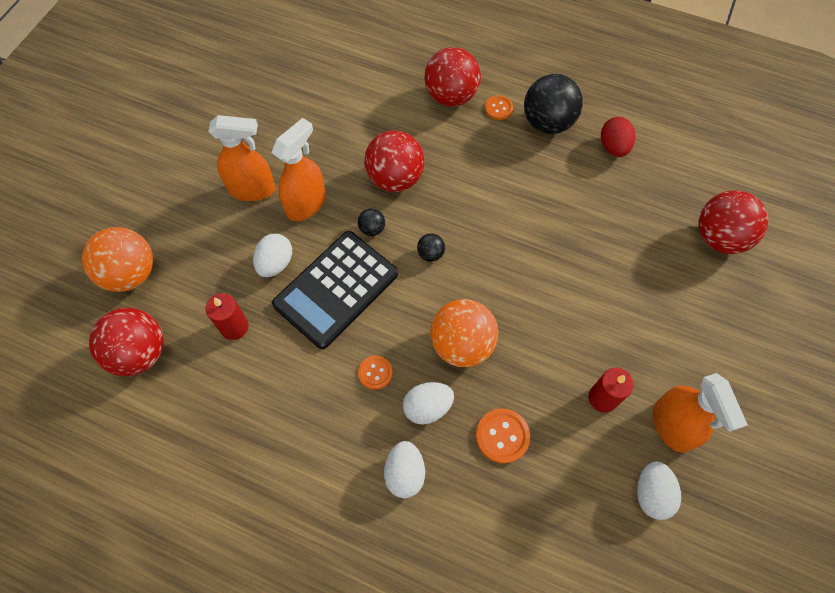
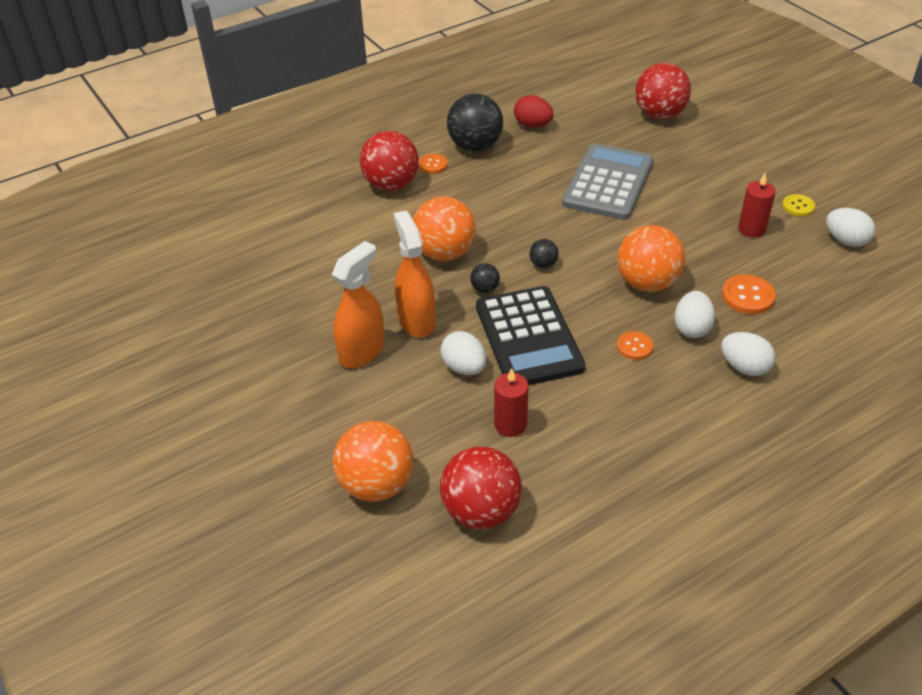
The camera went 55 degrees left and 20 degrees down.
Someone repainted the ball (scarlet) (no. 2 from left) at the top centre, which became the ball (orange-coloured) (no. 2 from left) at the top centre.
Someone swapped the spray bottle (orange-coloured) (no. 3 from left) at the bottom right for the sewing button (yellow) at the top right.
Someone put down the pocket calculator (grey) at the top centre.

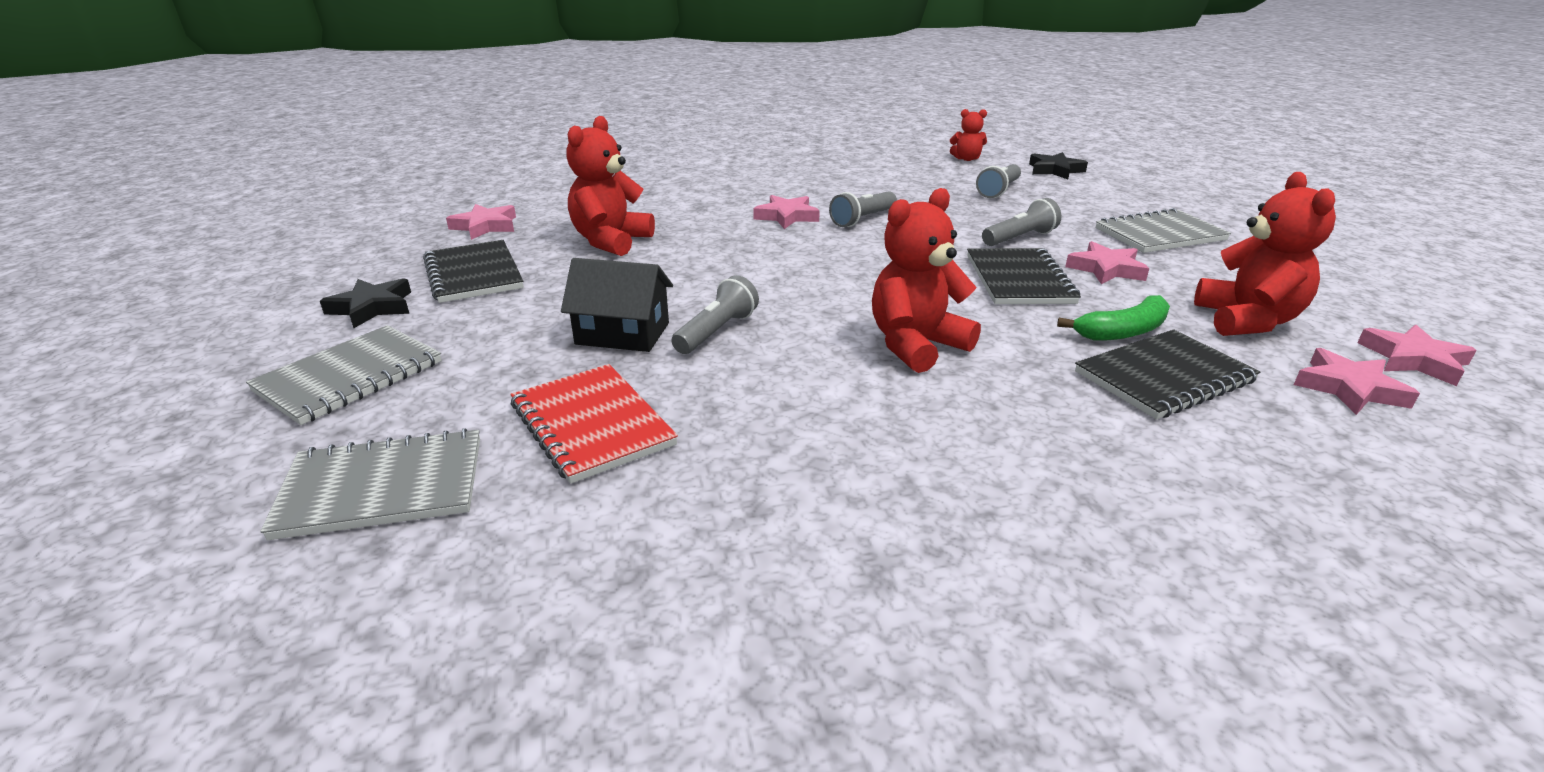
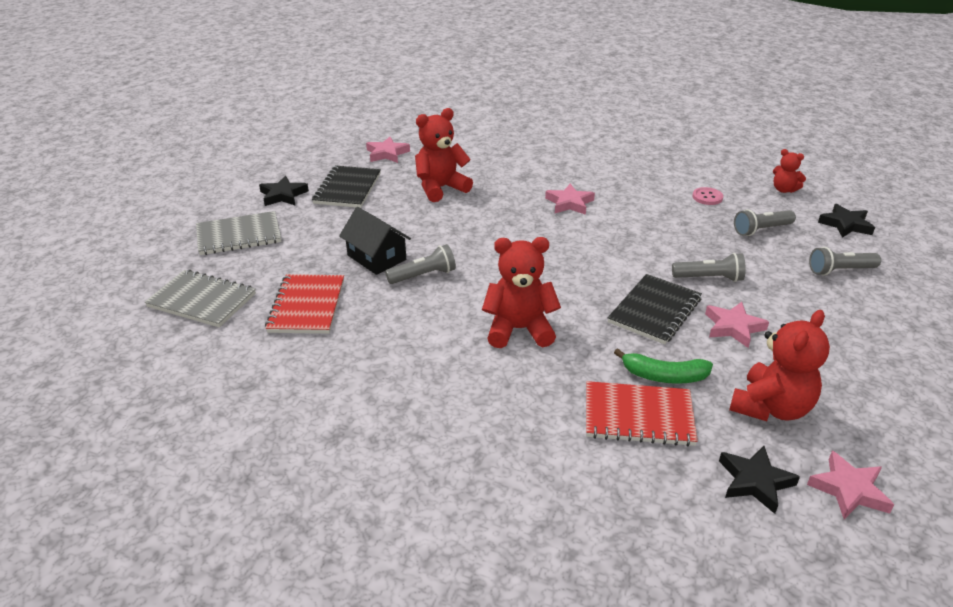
The camera went 35 degrees right and 5 degrees up.
Someone carried the torch (grey) (no. 2 from left in the first image) from the top centre to the middle right.
Someone repainted the notepad (black) (no. 3 from left) at the middle right, which became the notepad (scarlet) (no. 2 from left) at the bottom right.
Someone took away the notepad (grey) (no. 3 from left) at the top right.
Someone repainted the star (rosy) (no. 4 from left) at the middle right, which became the star (black) (no. 2 from left) at the bottom right.
Someone put down the sewing button (rosy) at the top right.

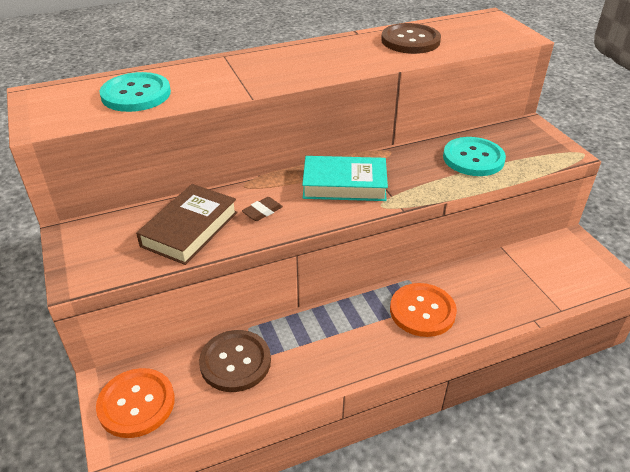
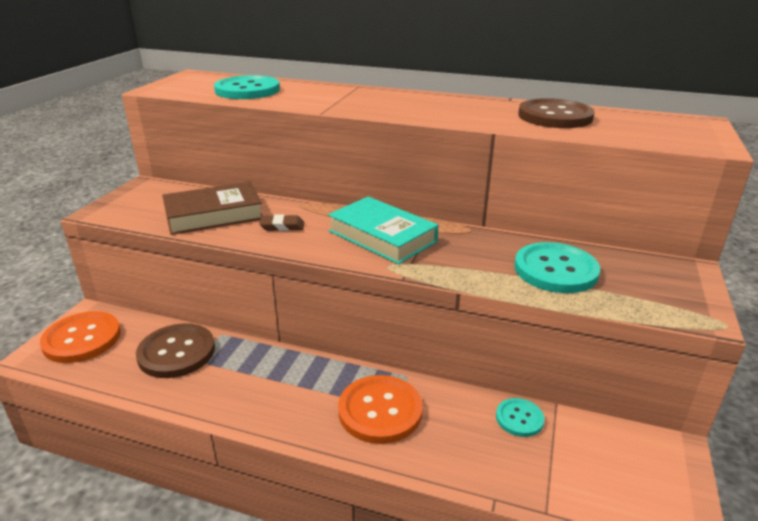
The camera went 40 degrees right and 10 degrees down.
Someone put down the sewing button (teal) (no. 2 from left) at the bottom right.

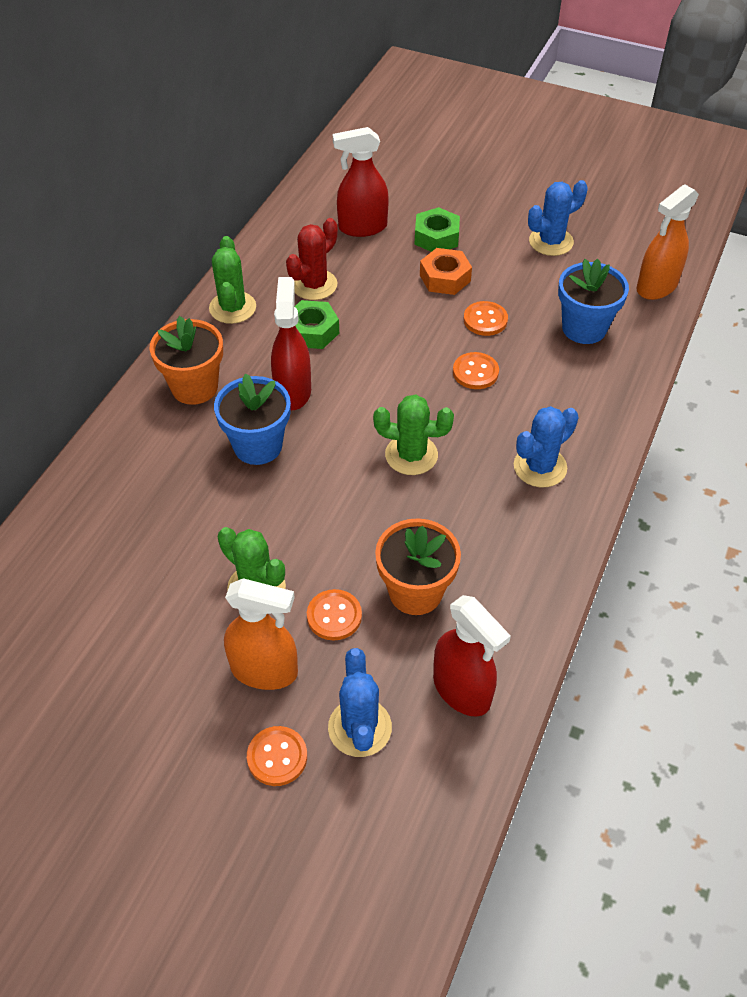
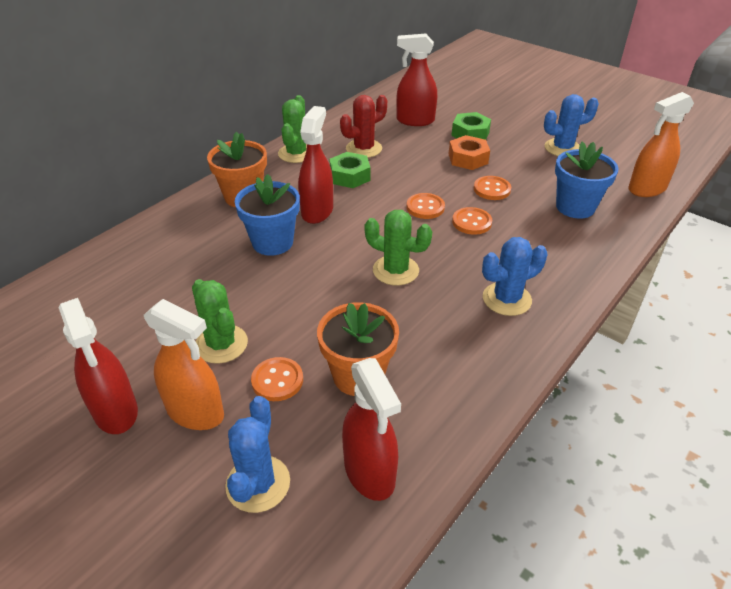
The camera went 15 degrees right and 10 degrees down.
Someone carried the sewing button (orange-coloured) (no. 1 from left in the first image) from the bottom centre to the centre.
Someone put down the spray bottle (scarlet) (no. 1 from left) at the middle left.

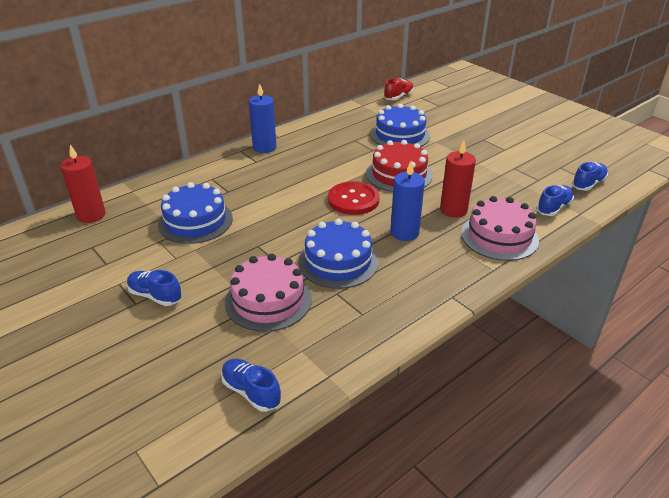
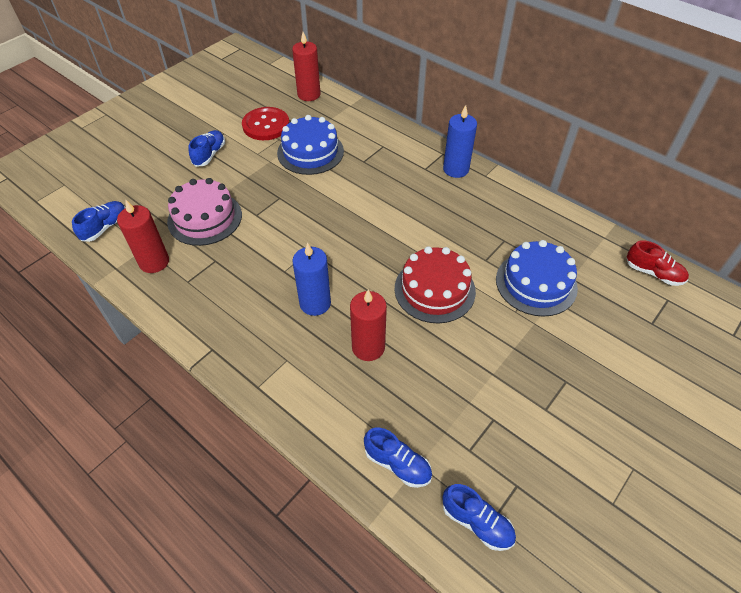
The camera went 80 degrees right and 15 degrees up.
Someone took away the layer cake (cobalt) (no. 2 from left) at the centre.
Someone carried the sewing button (scarlet) from the centre to the top centre.
Someone took away the layer cake (rosy) (no. 2 from left) at the middle right.
Someone put down the wax candle (scarlet) (no. 1 from left) at the middle left.

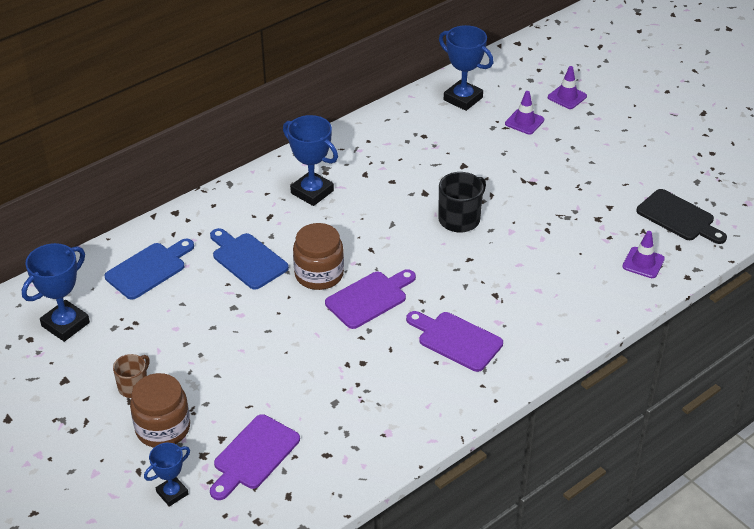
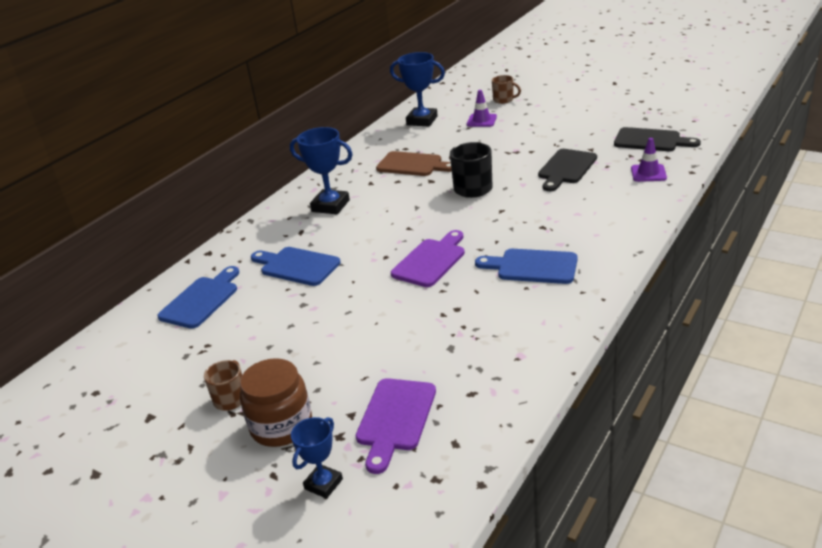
The camera went 15 degrees left and 10 degrees down.
Someone took away the prize cup (cobalt) (no. 1 from left) at the middle left.
Someone took away the jar (brown) (no. 2 from left) at the centre.
Someone repainted the chopping board (violet) (no. 3 from left) at the centre, which became the chopping board (cobalt) (no. 3 from left) at the centre.
Someone swapped the safety cone (violet) (no. 2 from left) at the top right for the coffee mug (brown) (no. 2 from left) at the top centre.
Someone put down the chopping board (brown) at the top centre.
Someone put down the chopping board (black) (no. 1 from left) at the top right.

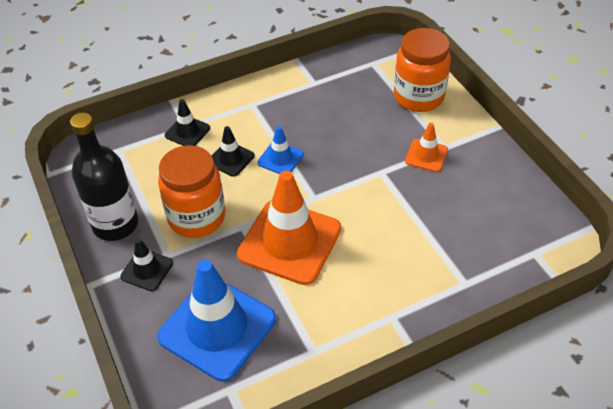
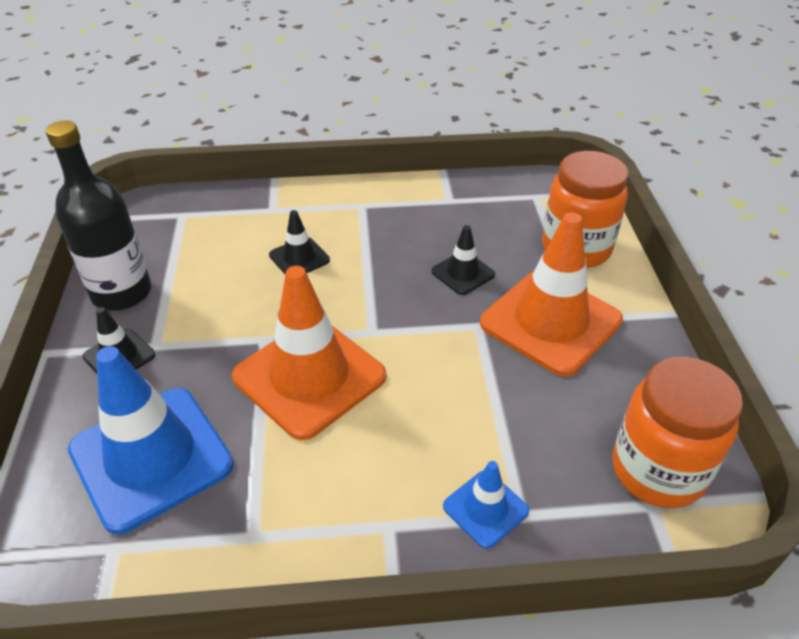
The camera went 20 degrees right and 5 degrees down.
Someone carried the jar (orange-coloured) (no. 1 from left in the first image) from the middle left to the bottom right.
Someone carried the safety cone (black) (no. 2 from left in the first image) from the top left to the centre.
Someone carried the safety cone (cobalt) (no. 2 from left) from the centre to the bottom centre.
Someone scaled the safety cone (orange-coloured) (no. 2 from left) at the middle right by 2.09.

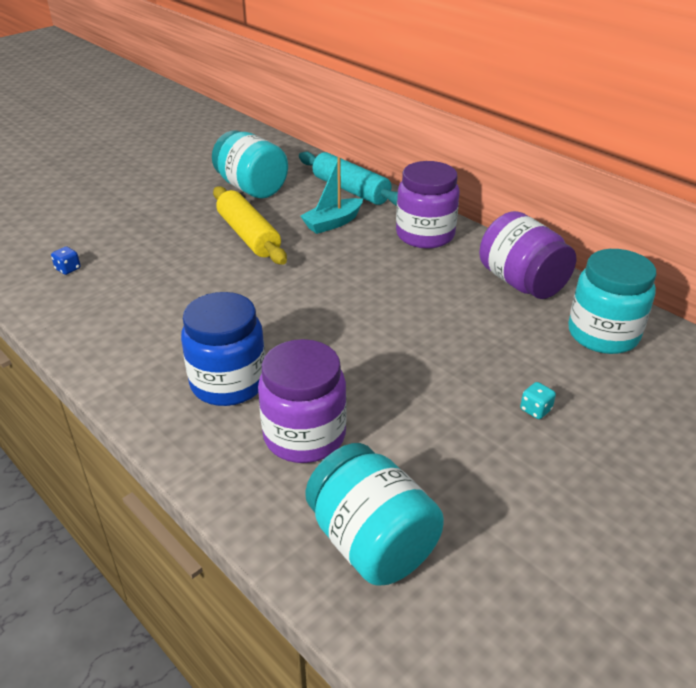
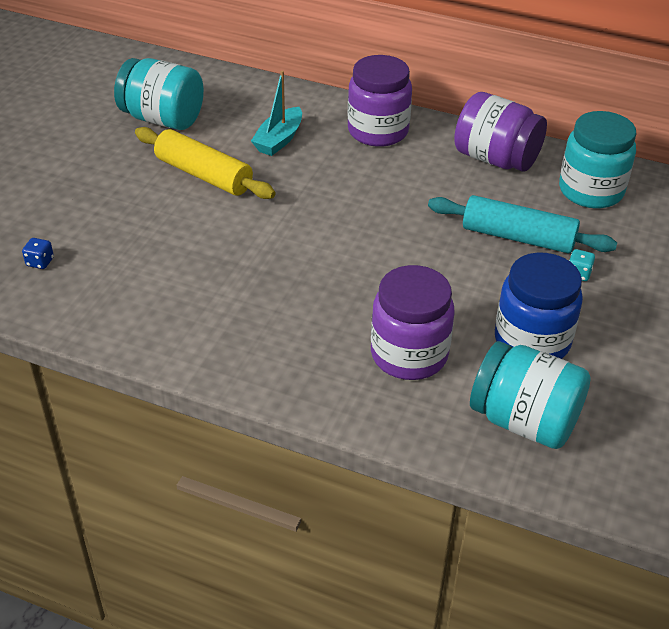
The camera went 25 degrees left and 5 degrees up.
Someone carried the jar (cobalt) from the middle left to the middle right.
Someone carried the dough roller (teal) from the top centre to the middle right.

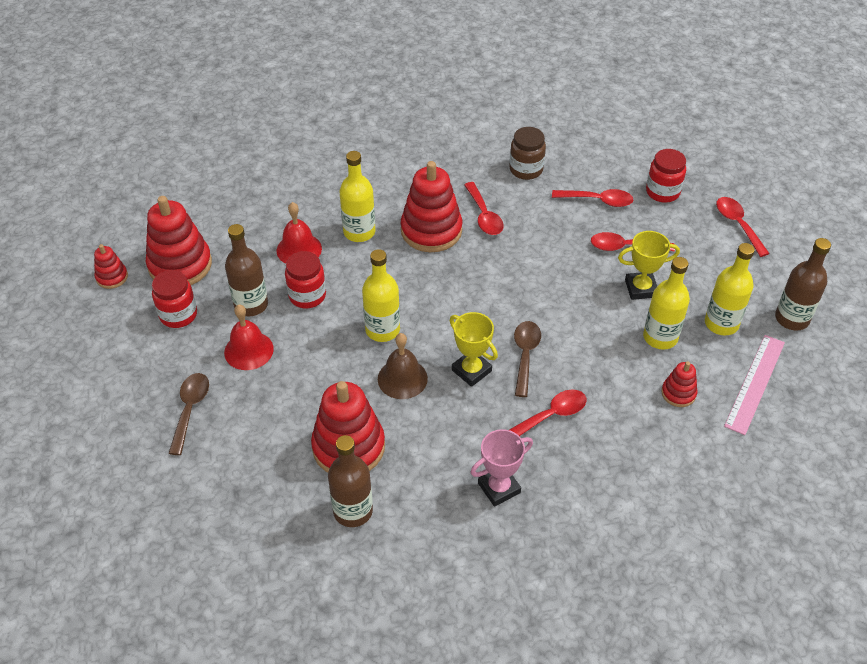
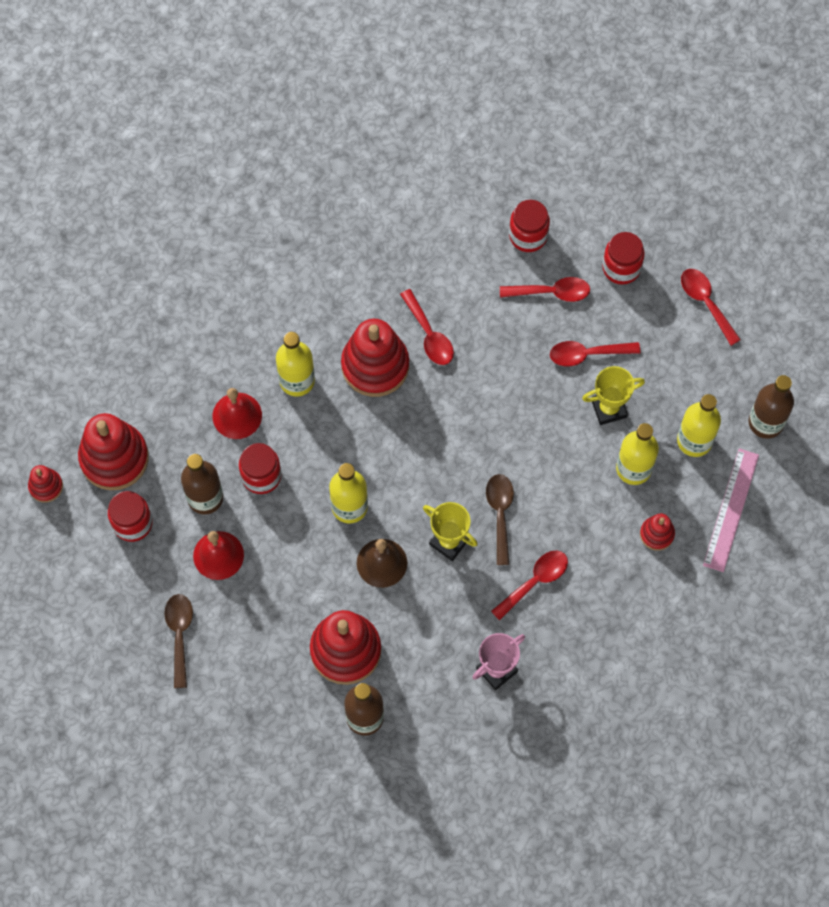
The camera went 10 degrees left and 20 degrees up.
Someone took away the jar (brown) at the top centre.
Someone put down the jar (scarlet) (no. 3 from left) at the top centre.

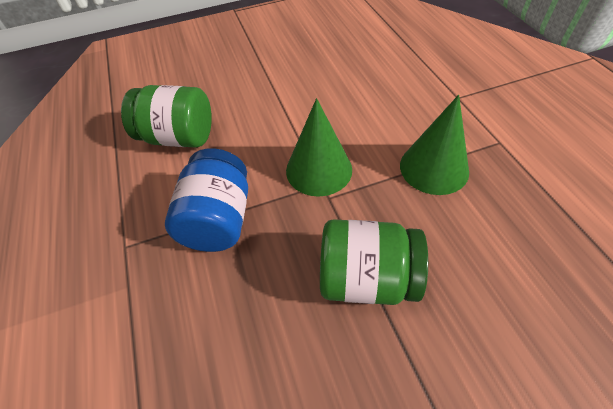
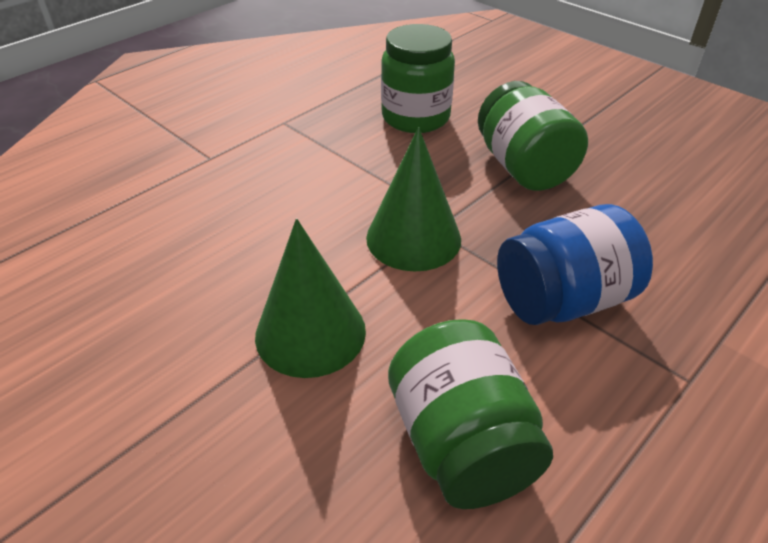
The camera went 120 degrees left and 10 degrees down.
Someone carried the solid cone (green) (no. 2 from left in the first image) from the middle right to the centre.
Someone put down the jar (green) (no. 1 from left) at the top centre.

